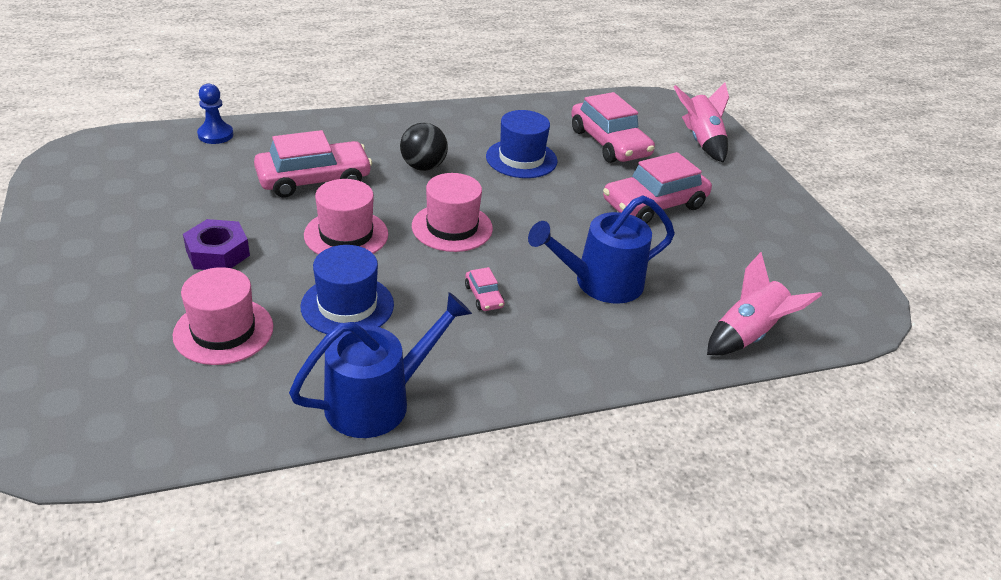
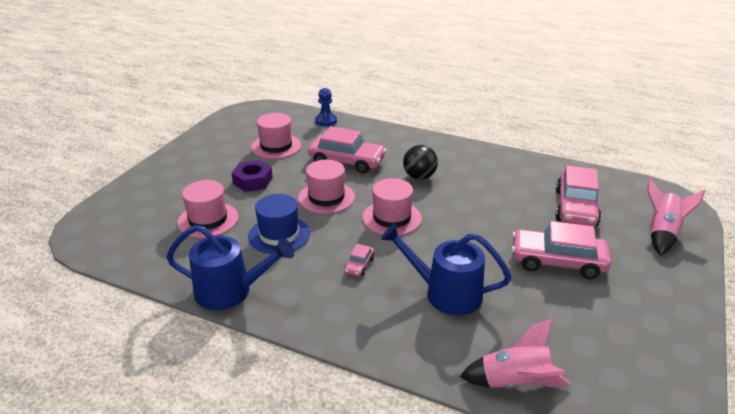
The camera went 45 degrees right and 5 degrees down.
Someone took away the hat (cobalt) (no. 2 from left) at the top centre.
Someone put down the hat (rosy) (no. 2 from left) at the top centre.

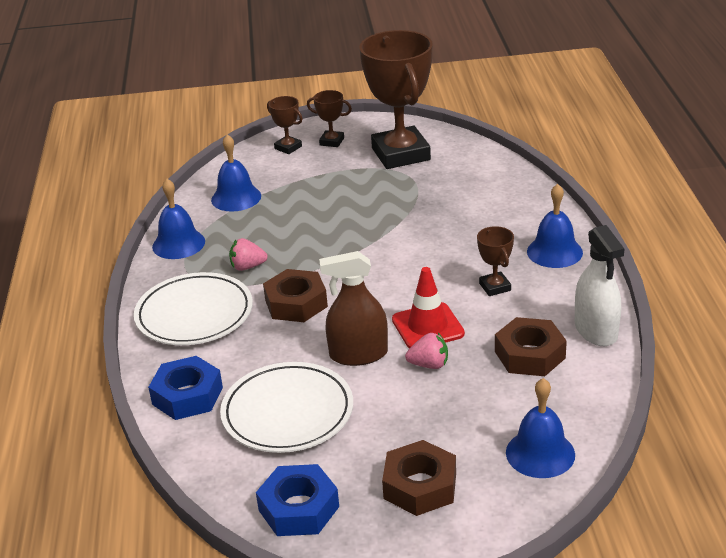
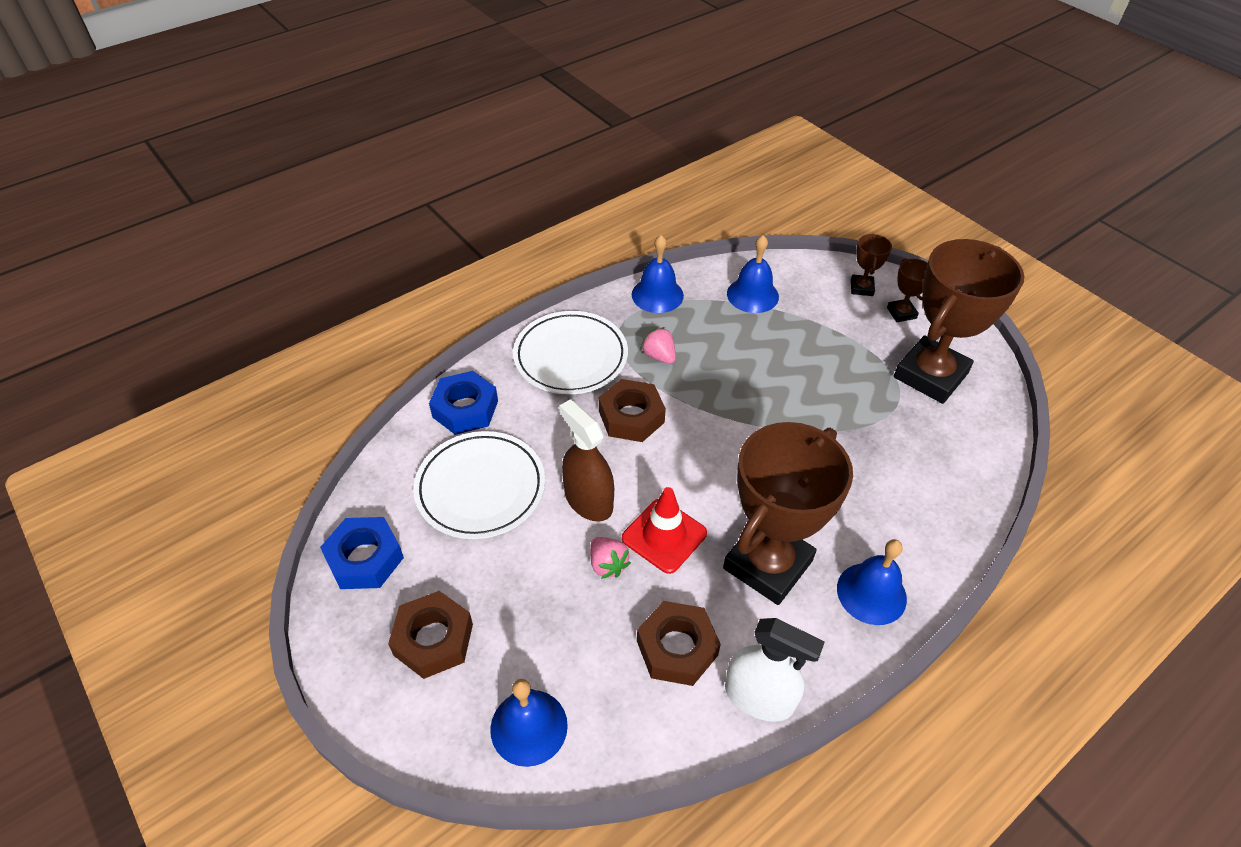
The camera went 55 degrees right and 15 degrees up.
Someone scaled the prize cup (brown) (no. 4 from left in the first image) at the middle right by 2.31.
Someone rotated the spray bottle (white) at the middle right by 105 degrees counterclockwise.

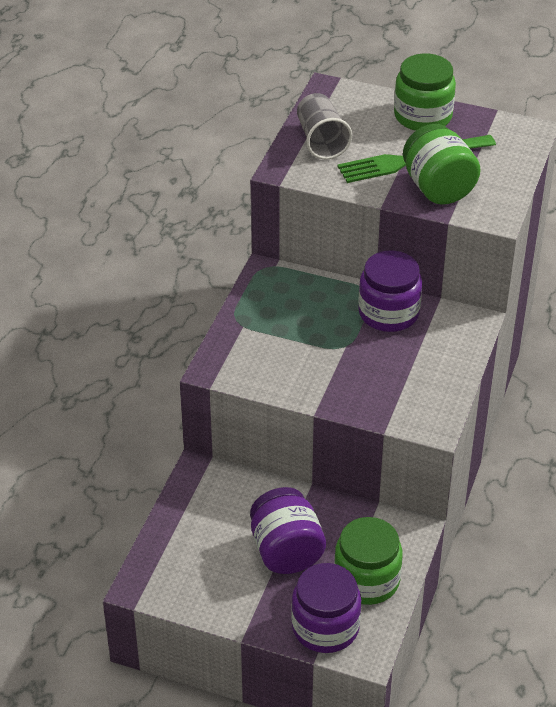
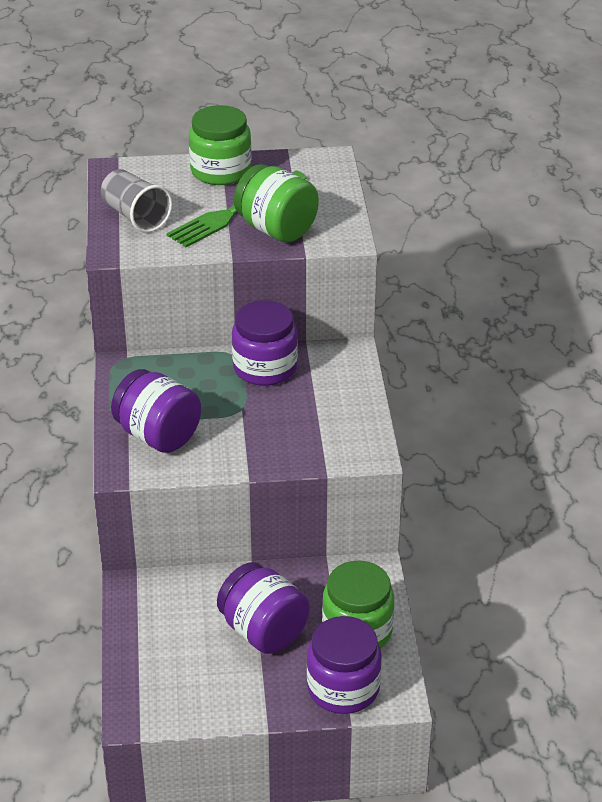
The camera went 25 degrees left and 5 degrees down.
Someone put down the jar (violet) (no. 1 from left) at the middle left.

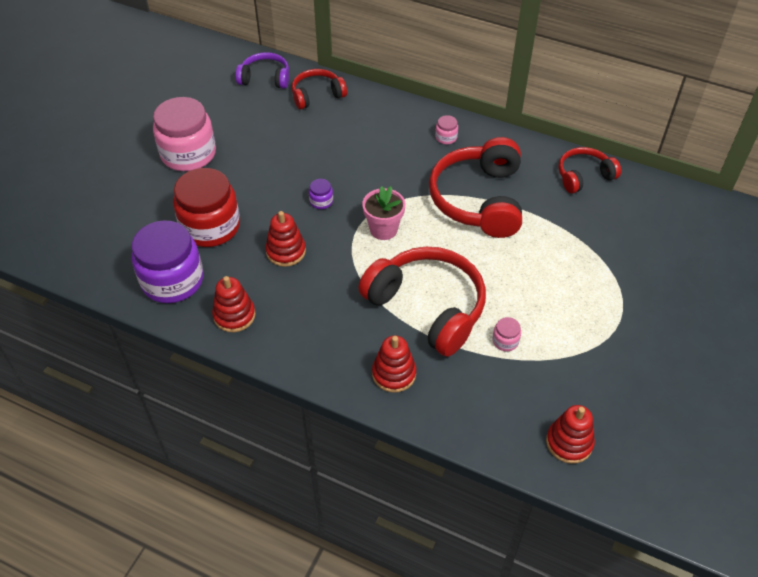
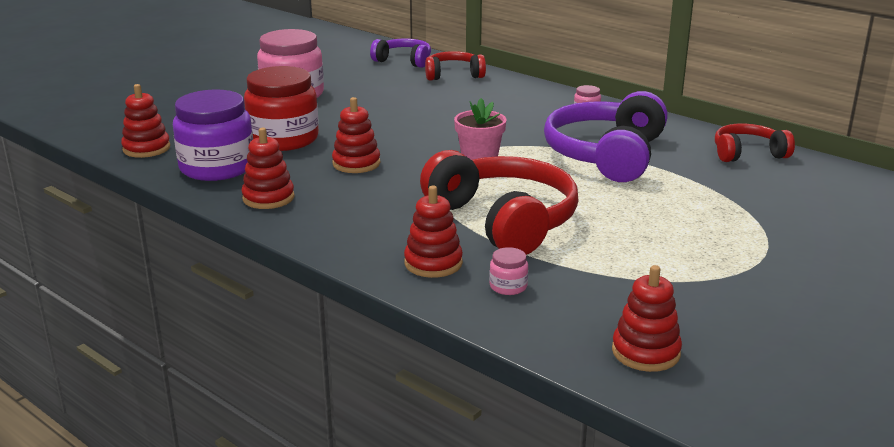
The camera went 15 degrees right and 25 degrees down.
Someone took away the jar (violet) (no. 2 from left) at the centre.
Someone repainted the over-ear headphones (scarlet) (no. 3 from left) at the top centre, which became the over-ear headphones (violet) (no. 2 from left) at the top right.
Someone carried the jar (rosy) (no. 3 from left in the first image) from the middle right to the centre.
Someone put down the stacking rings (scarlet) (no. 1 from left) at the top left.

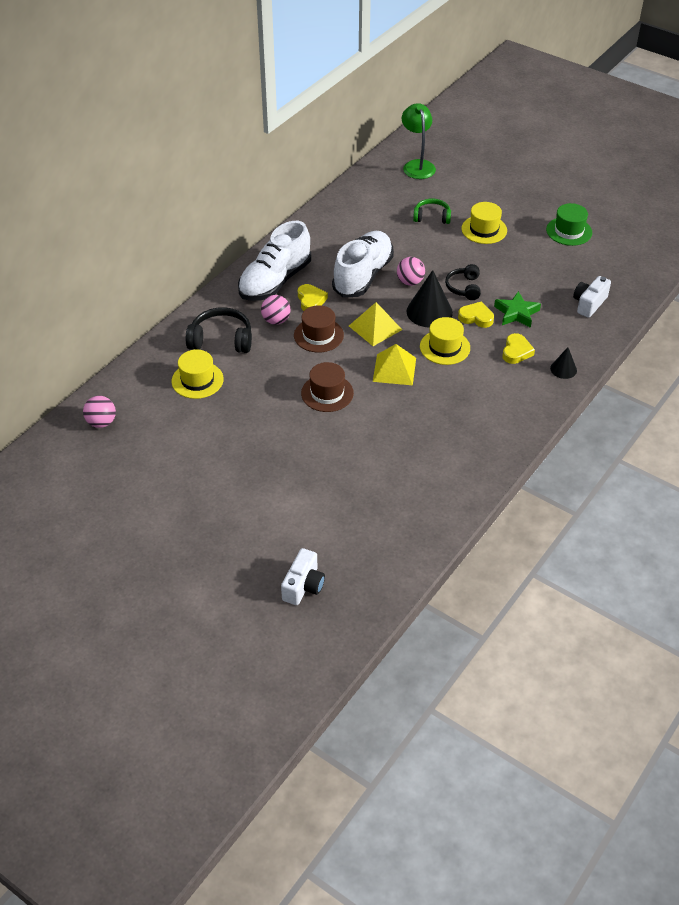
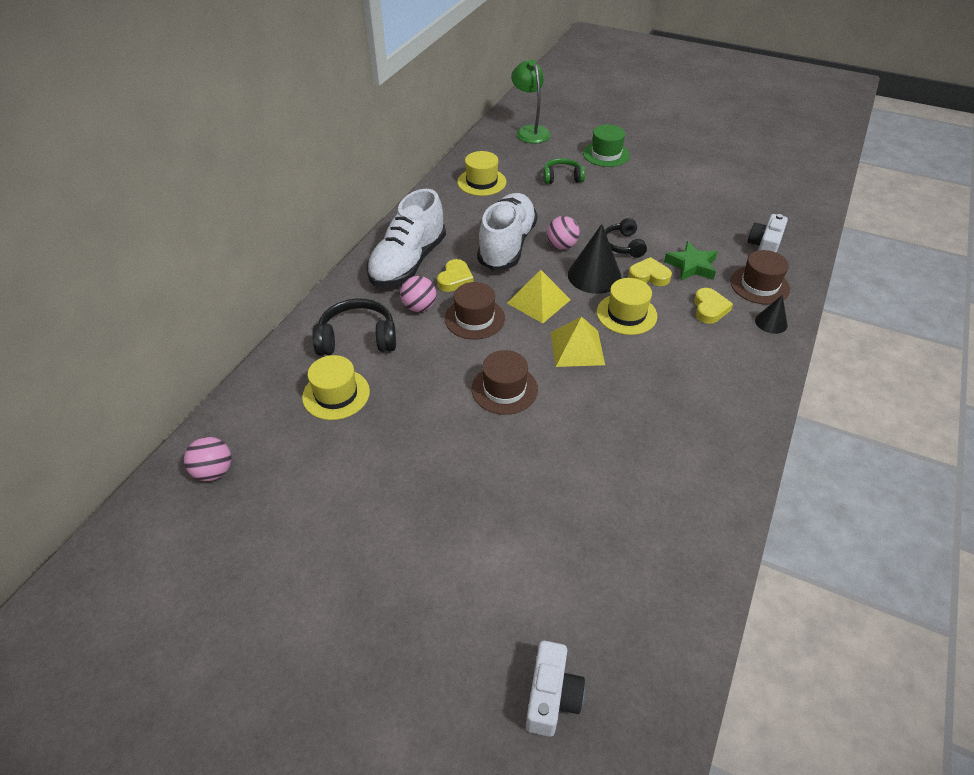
The camera went 10 degrees left and 0 degrees up.
Someone rotated the love heart (yellow) (no. 1 from left) at the top centre by 45 degrees clockwise.
Someone carried the hat (yellow) (no. 3 from left in the first image) from the top right to the top centre.
Someone carried the hat (green) from the top right to the top centre.
Someone put down the hat (brown) (no. 3 from left) at the middle right.

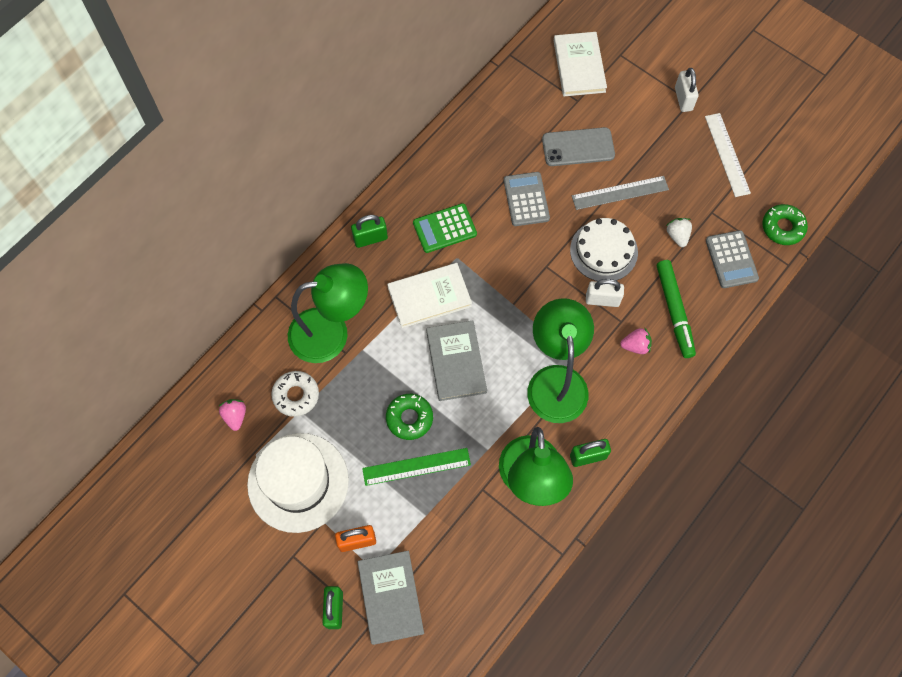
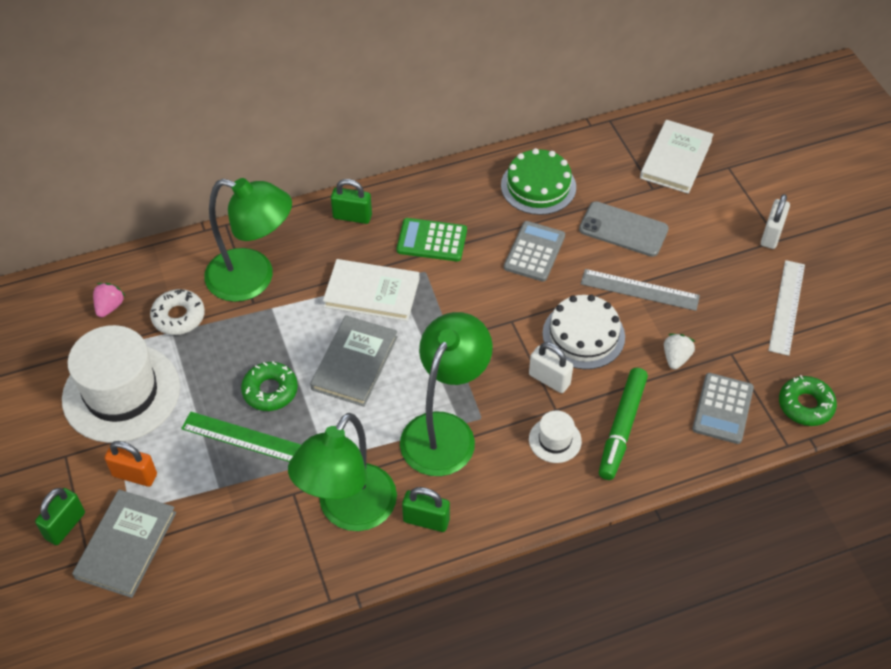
The camera went 30 degrees right and 15 degrees down.
Someone swapped the strawberry (rosy) (no. 2 from left) at the middle right for the hat (white) (no. 2 from left) at the centre.
Someone put down the layer cake (green) at the top centre.

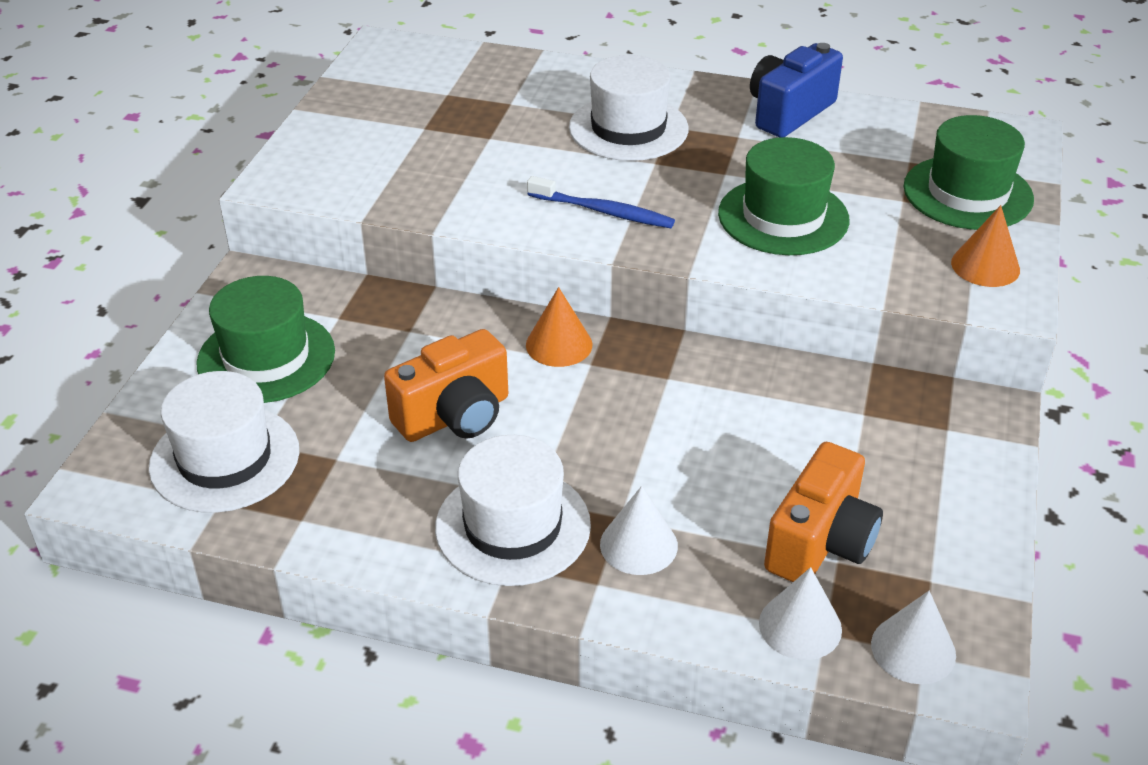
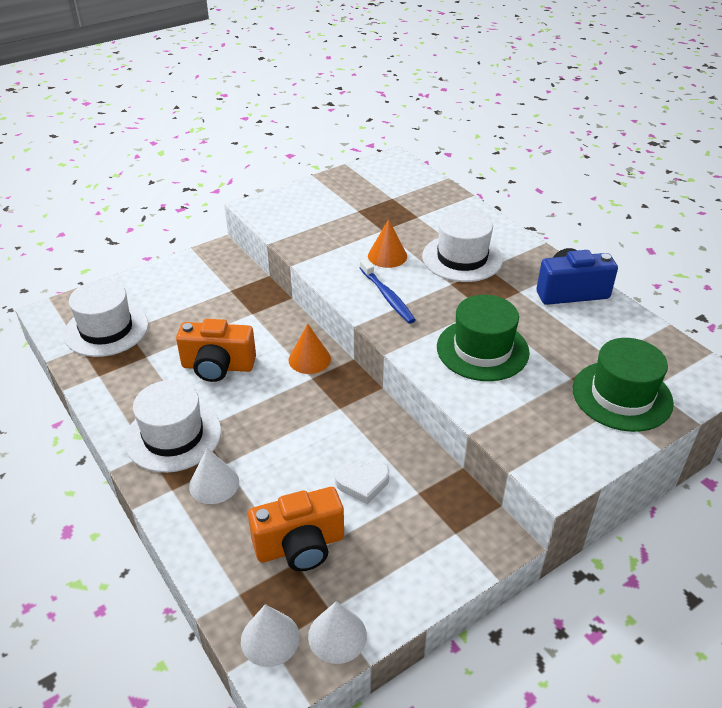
The camera went 40 degrees right and 0 degrees up.
Someone took away the hat (green) (no. 1 from left) at the middle left.
Someone carried the solid cone (white) (no. 2 from left in the first image) from the bottom right to the bottom centre.
Someone carried the solid cone (orange-coloured) (no. 2 from left) from the top right to the centre.
Someone put down the love heart (white) at the bottom centre.

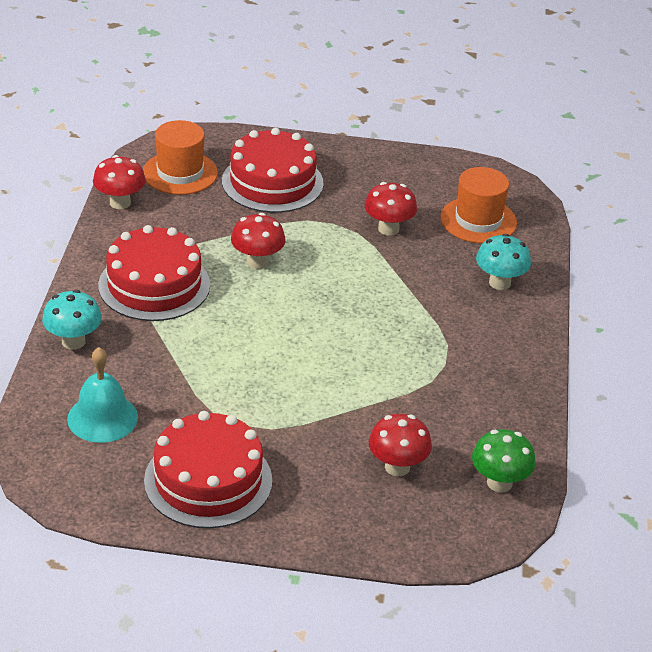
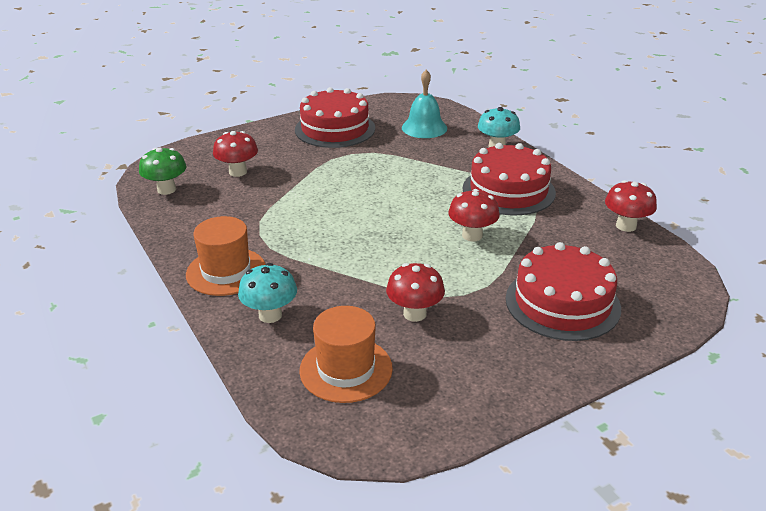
The camera went 145 degrees right and 5 degrees down.
Someone carried the hat (orange-coloured) (no. 1 from left) from the top left to the middle left.

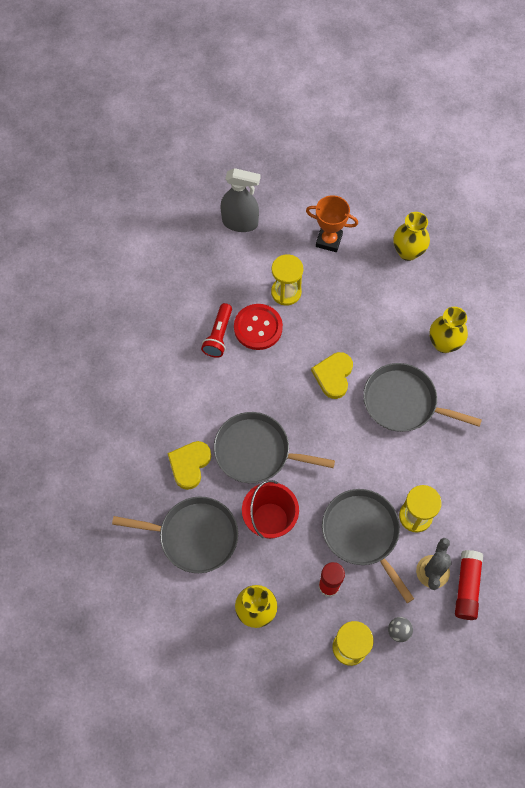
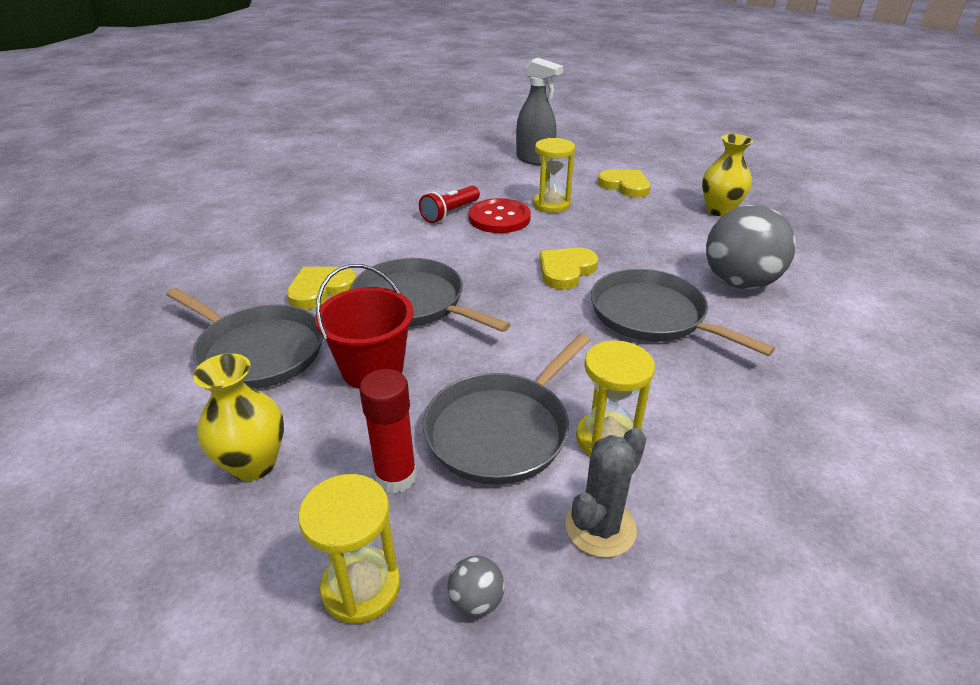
The camera went 25 degrees right and 30 degrees down.
Someone swapped the prize cup (orange-coloured) at the top centre for the love heart (yellow) (no. 3 from left) at the top centre.
Someone rotated the frying pan (grey) (no. 3 from left) at the bottom right by 135 degrees counterclockwise.
Someone swapped the vase (yellow) (no. 3 from left) at the middle right for the ball (grey) (no. 2 from left) at the middle right.
Someone took away the glue stick (scarlet) (no. 2 from left) at the bottom right.

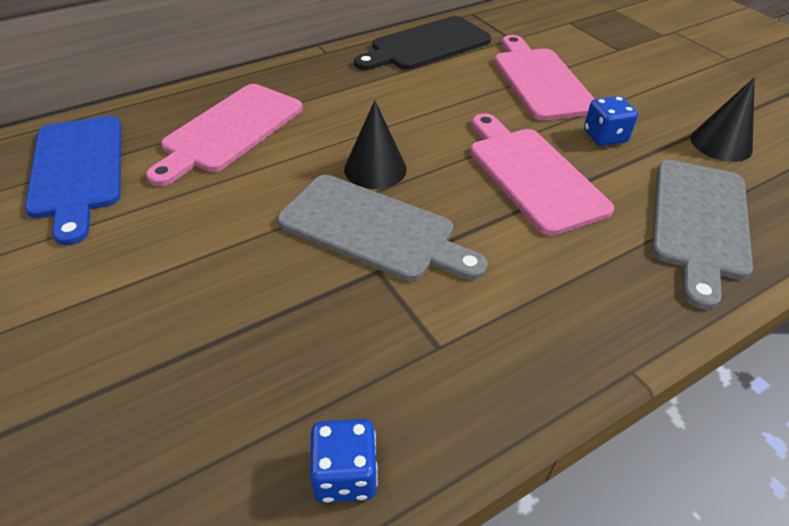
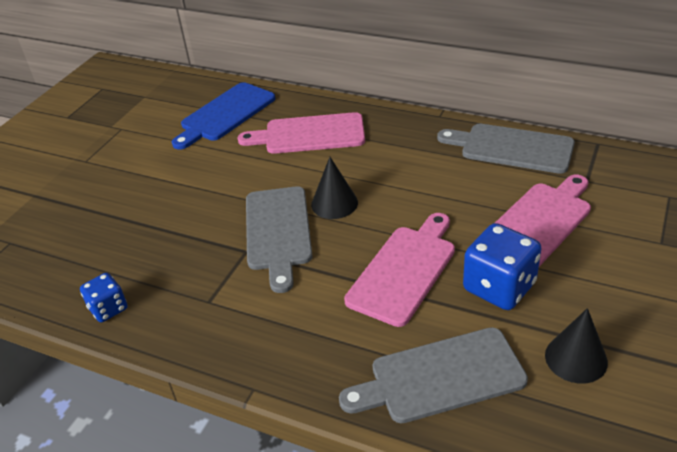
The camera went 60 degrees right and 5 degrees down.
Someone repainted the chopping board (black) at the top centre, which became the chopping board (grey) (no. 3 from left) at the top right.
Someone scaled the die (cobalt) (no. 2 from left) at the top right by 1.71.

